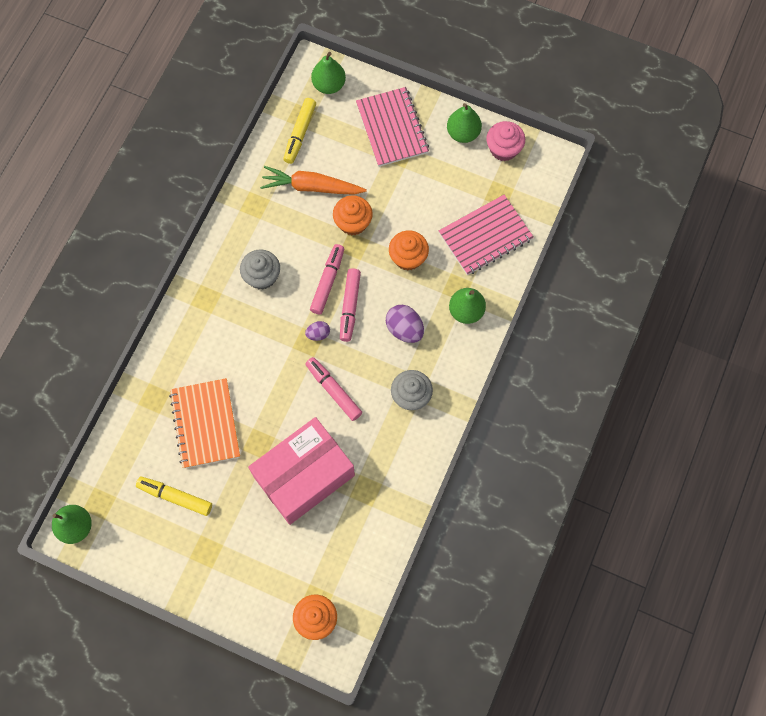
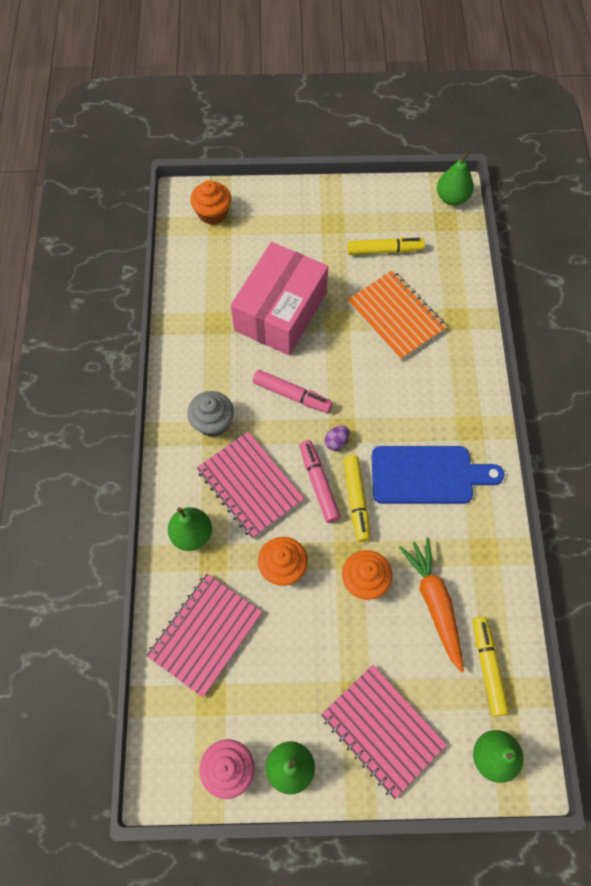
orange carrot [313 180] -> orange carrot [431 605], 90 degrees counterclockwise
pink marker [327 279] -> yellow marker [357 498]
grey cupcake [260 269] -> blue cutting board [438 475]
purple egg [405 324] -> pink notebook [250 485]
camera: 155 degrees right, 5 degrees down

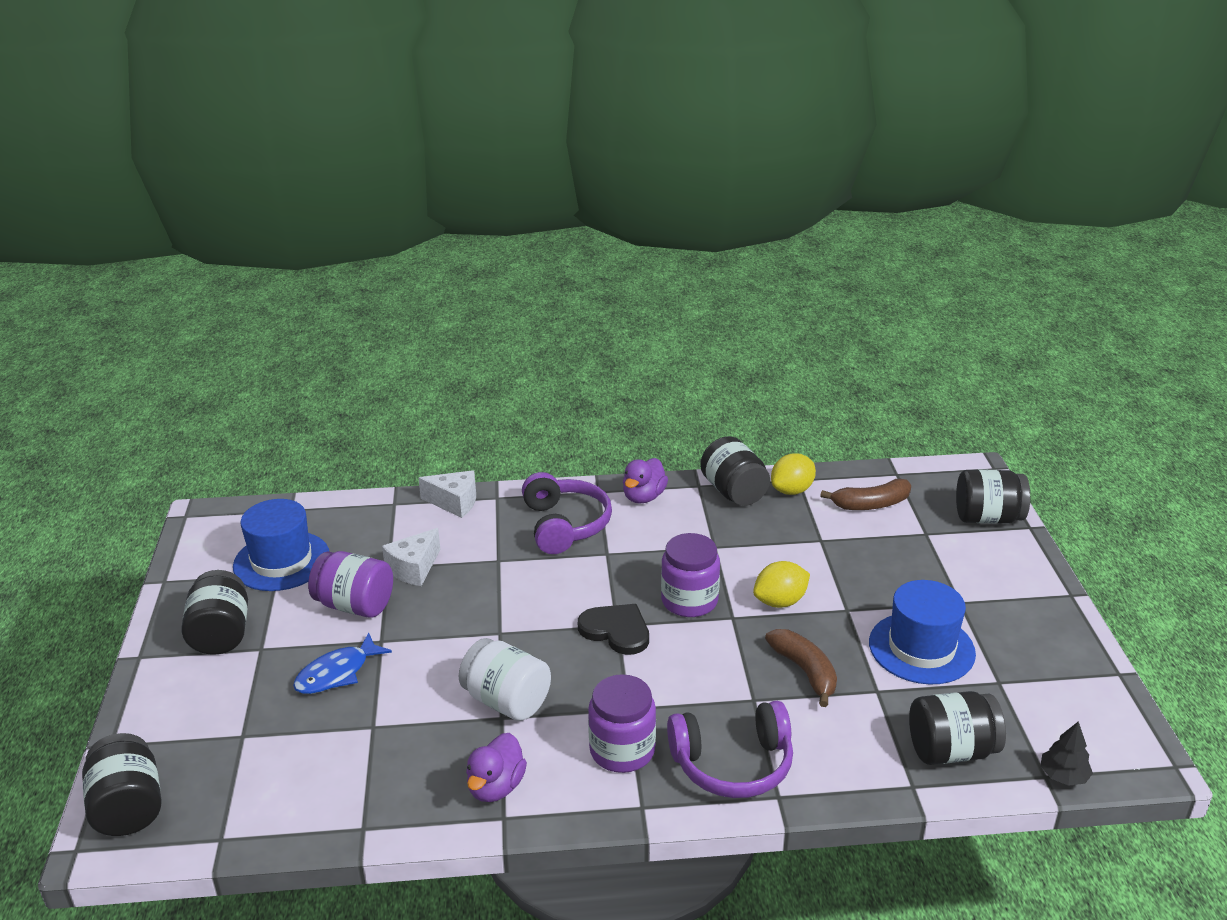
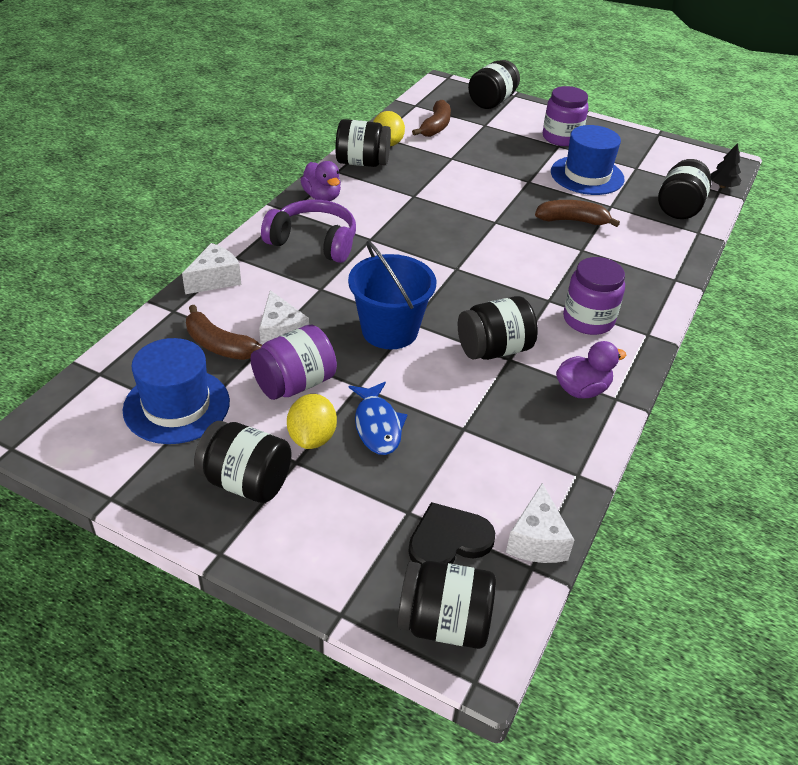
purple jar [690 575] -> purple jar [565 116], shifted
yellow lemon [781 584] -> yellow lemon [312 421], shifted
black heart [613 629] -> black heart [451 534], shifted
white jar [504 679] -> black jar [498 328]
purple headphones [730 749] -> none
purple duck [496 767] -> purple duck [591 369], 75 degrees counterclockwise
none -> blue bucket [392 295]
none -> brown banana [224 332]
none -> white cheese [540 523]
camera: 60 degrees left, 10 degrees up

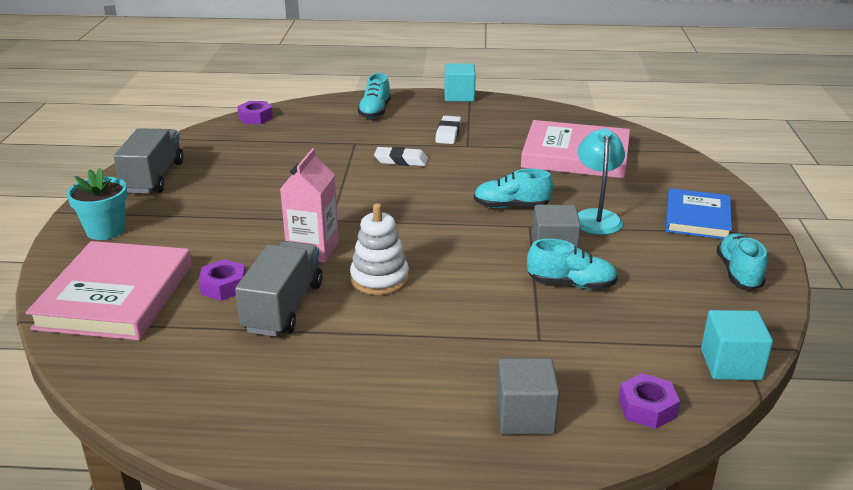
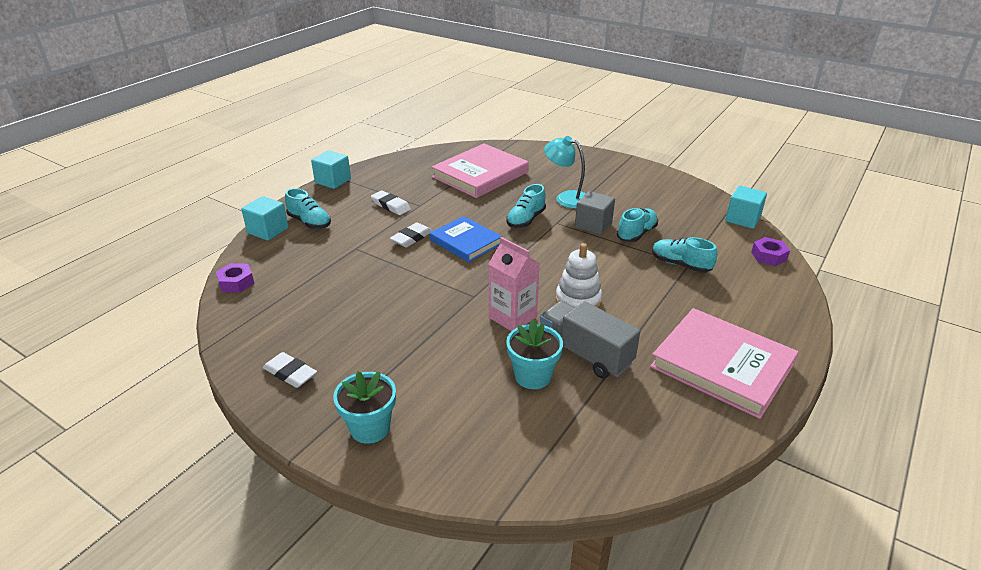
grey truck [149 161] -> white eraser [290 370]
blue book [698 213] -> blue book [466 239], shifted
turquoise shoe [742 261] -> turquoise shoe [684 255], shifted
pink book [109 290] -> pink book [724 363], shifted
purple nut [222 280] -> turquoise flower pot [534 354]
grey cube [528 396] -> none
none -> turquoise cube [265 218]
camera: 60 degrees left, 5 degrees up

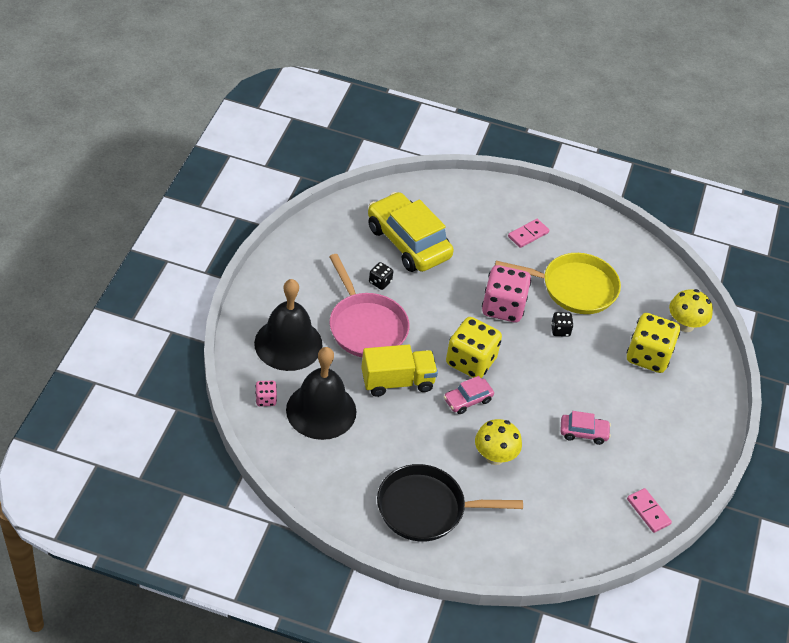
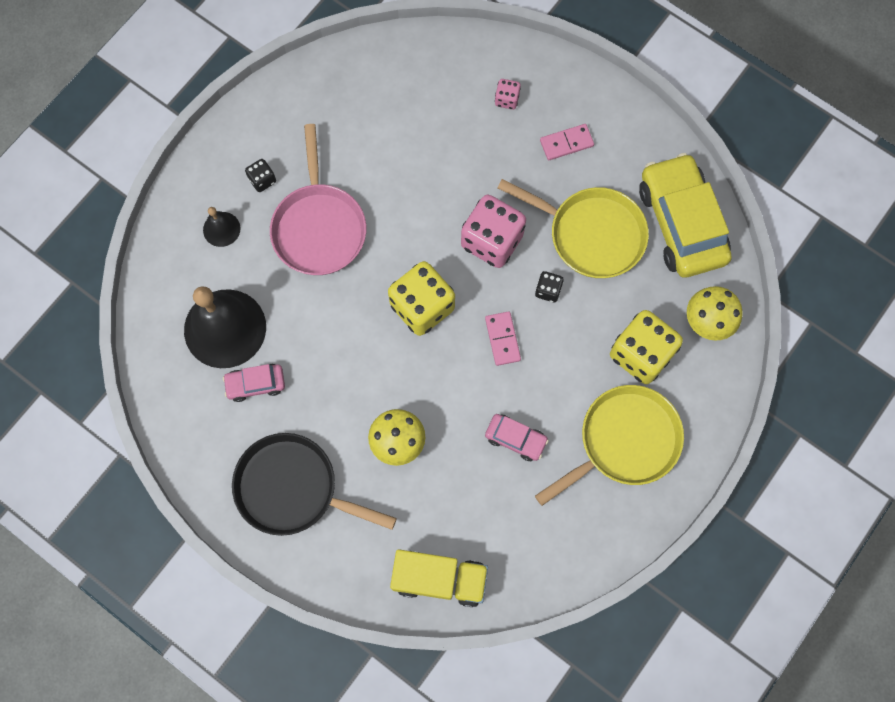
yellow car [411 232] -> yellow car [685 215], shifted
black dice [381 276] -> black dice [260 175], shifted
black bell [288 325] -> black bell [221 227], x0.47
yellow truck [399 371] -> yellow truck [439 578], shifted
pink car [469 395] -> pink car [254 383], shifted
pink dice [266 393] -> pink dice [508 94], shifted
pink domino [649 510] -> pink domino [503 338], shifted
none -> yellow pan [609 445]
camera: 25 degrees right, 25 degrees up

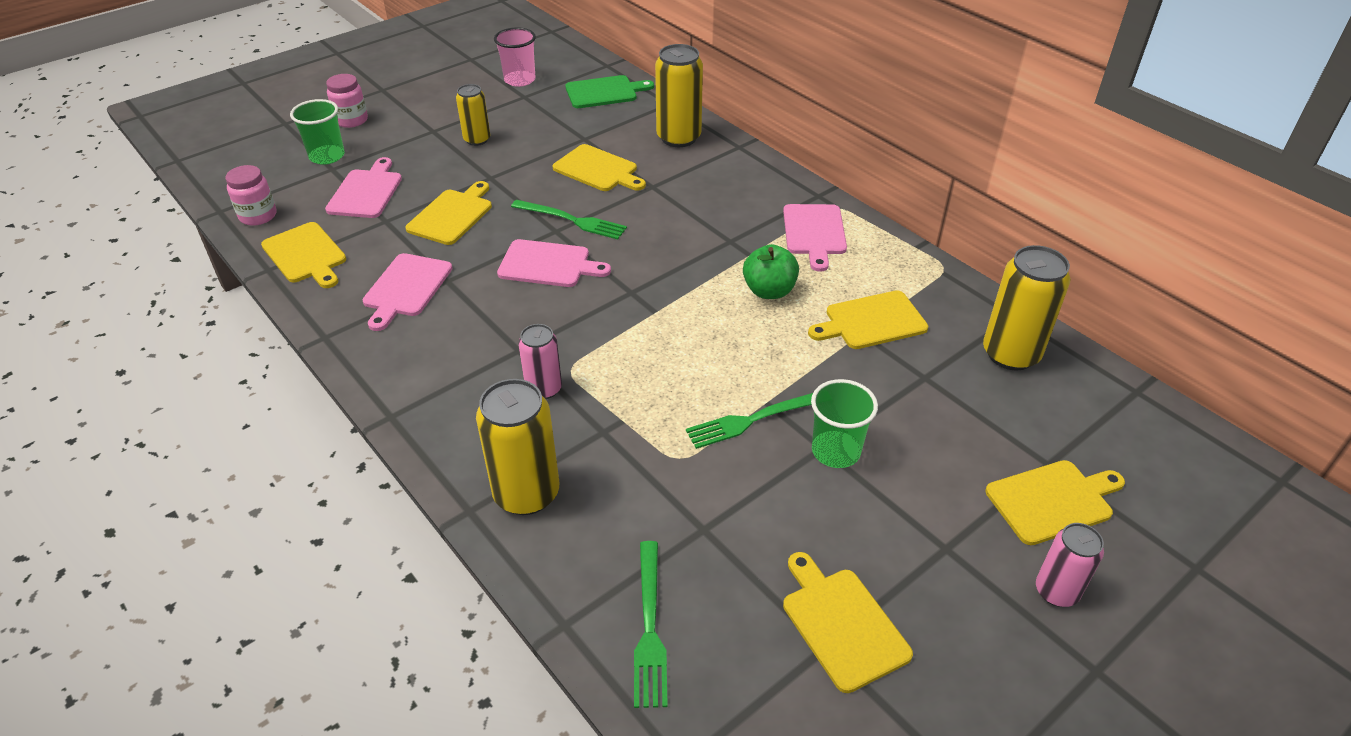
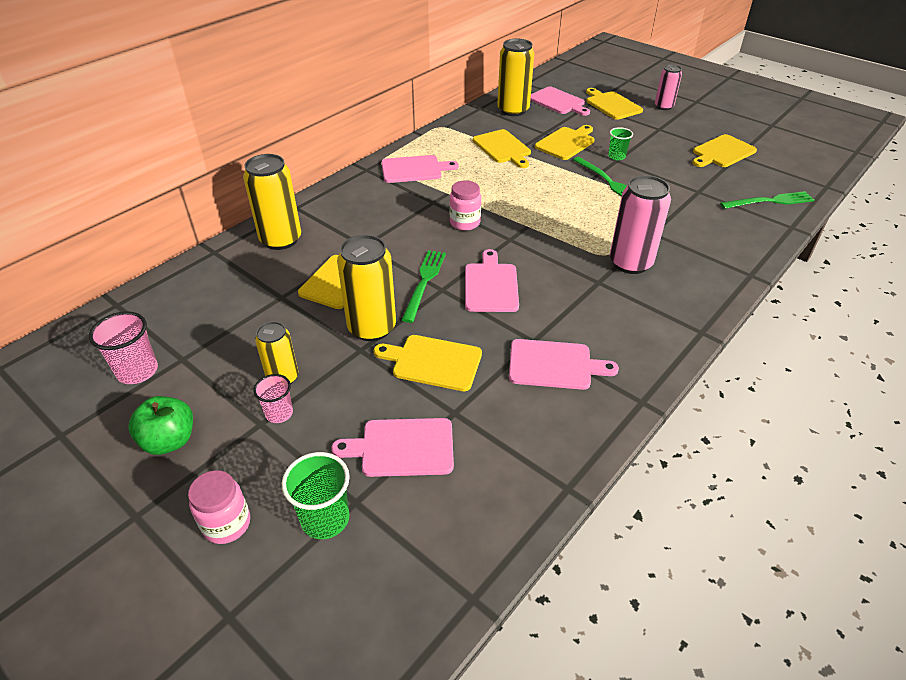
green cutting board [609 91] -> none
pink jar [250 195] -> pink jar [465 205], shifted
yellow cutting board [303 255] -> yellow cutting board [565 142], shifted
green apple [771 271] -> green apple [161 425], shifted
pink can [540 361] -> pink can [640 224], x1.65
yellow can [517 447] -> yellow can [366 288], shifted
green cup [844 423] -> green cup [620 143], x0.65
none -> pink cutting board [560 101]
none -> pink cup [273 398]
camera: 100 degrees left, 0 degrees up

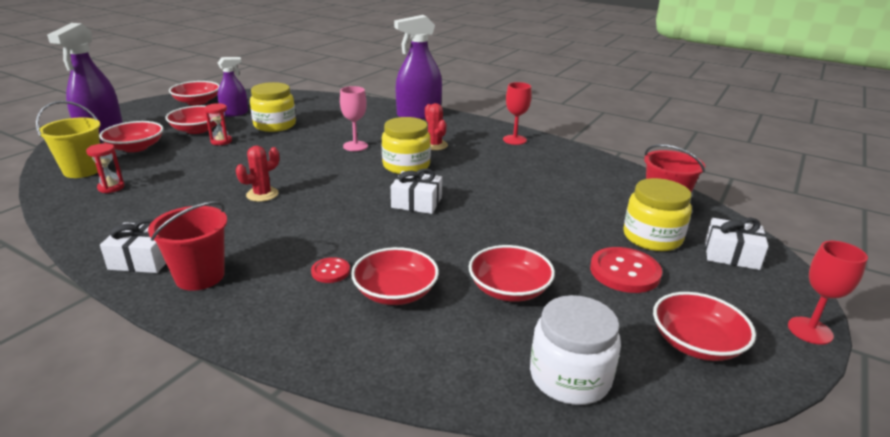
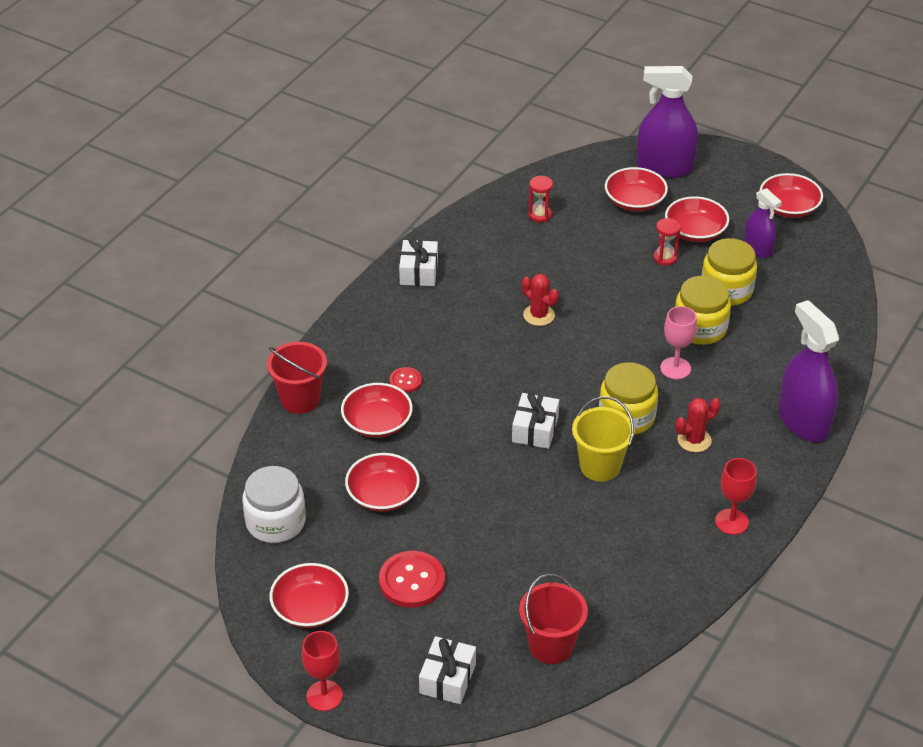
yellow bucket [68 139] -> yellow bucket [603 439], shifted
yellow jar [657 214] -> yellow jar [703 310], shifted
red bucket [187 246] -> red bucket [297 378], shifted
camera: 90 degrees right, 15 degrees up

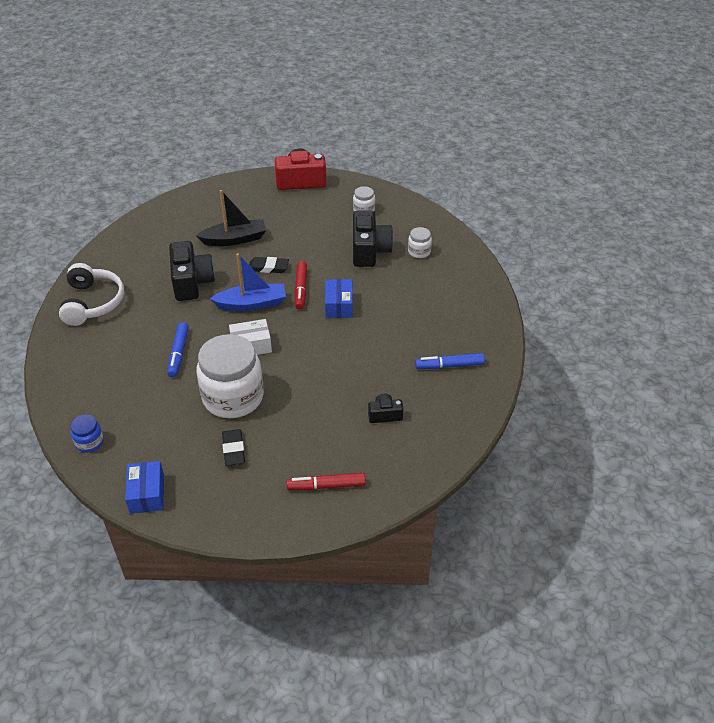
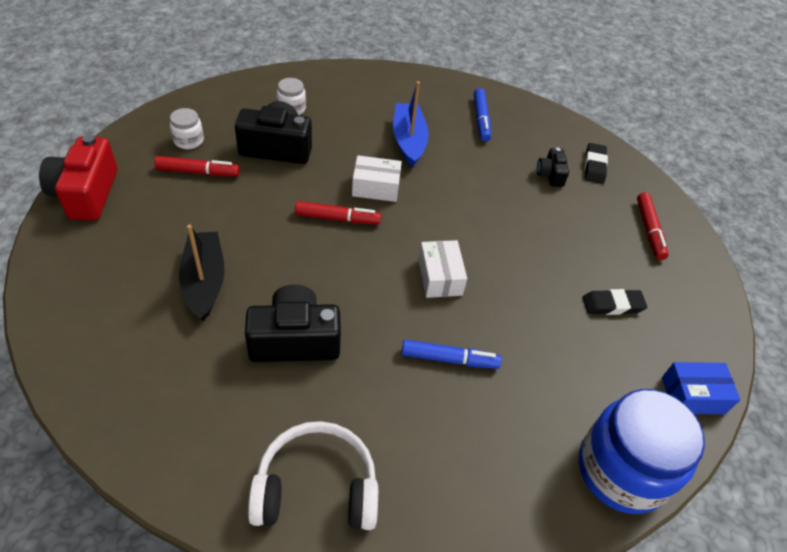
blue boat [248 282] -> blue boat [411 124], shifted
black eraser [269 265] -> black eraser [596 163], shifted
blue box [339 298] -> white box [377 178]
white jar [230 376] -> none
blue jar [87 434] -> blue jar [642 451], x2.27
none -> red marker [197 166]
camera: 90 degrees left, 5 degrees up

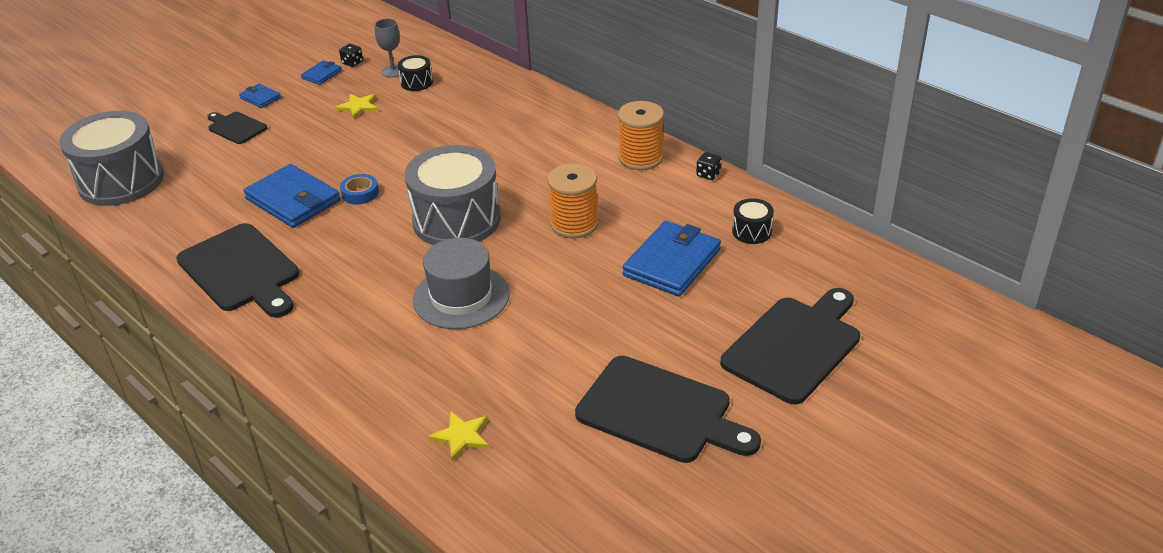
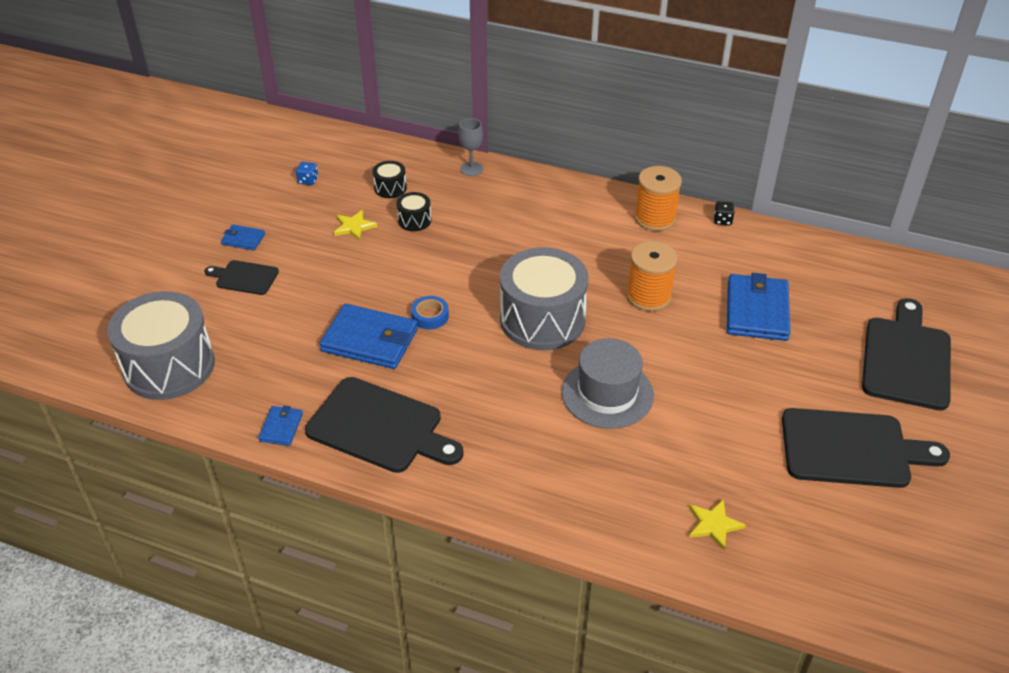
grey goblet [387 48] -> grey goblet [471 147], shifted
black dice [351 55] -> blue dice [307 173]
blue wallet [321 72] -> blue wallet [280 426], shifted
black drum [753 221] -> black drum [413 211], shifted
camera: 25 degrees left, 5 degrees up

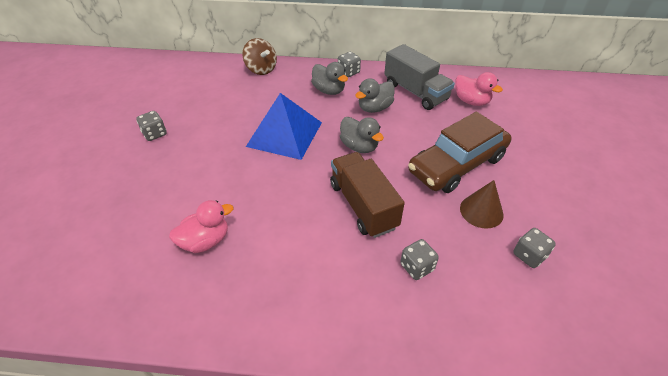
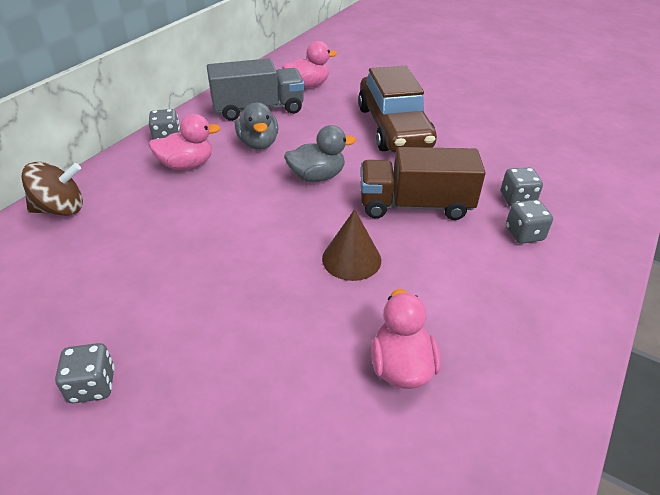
grey duck [329 78] -> pink duck [185 142]
blue pyramid [284 126] -> none
brown cone [482 204] -> brown cone [351 245], shifted
grey dice [534 248] -> grey dice [529 222], shifted
camera: 65 degrees left, 5 degrees down

